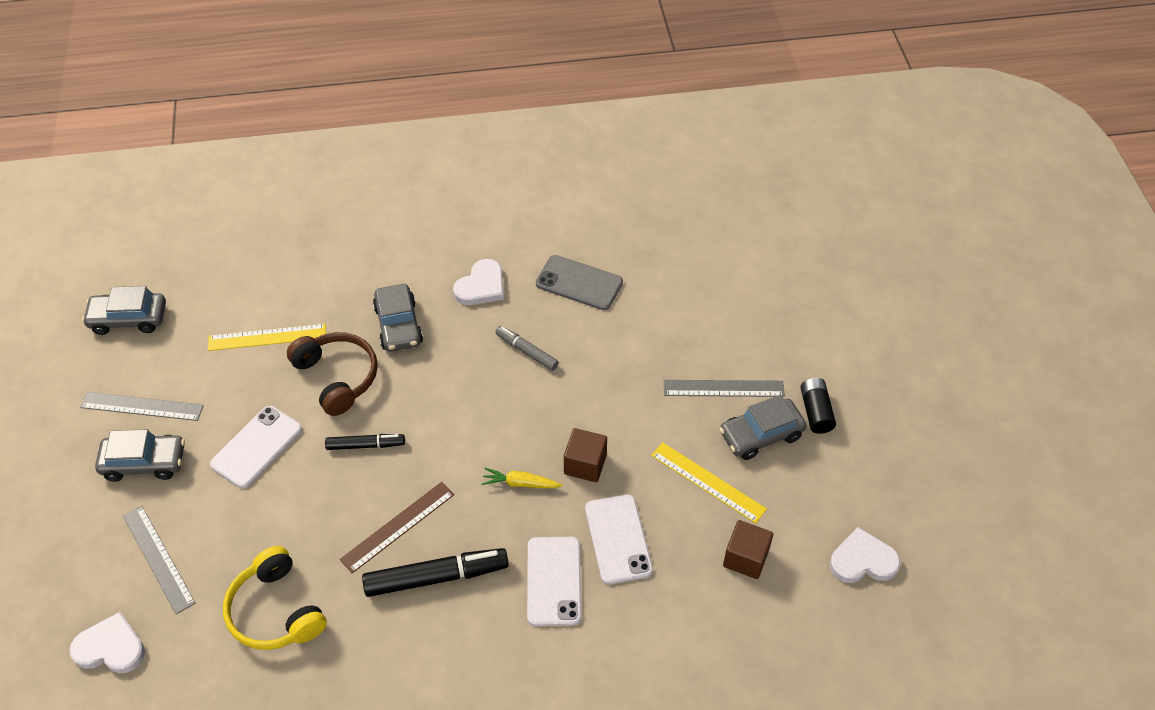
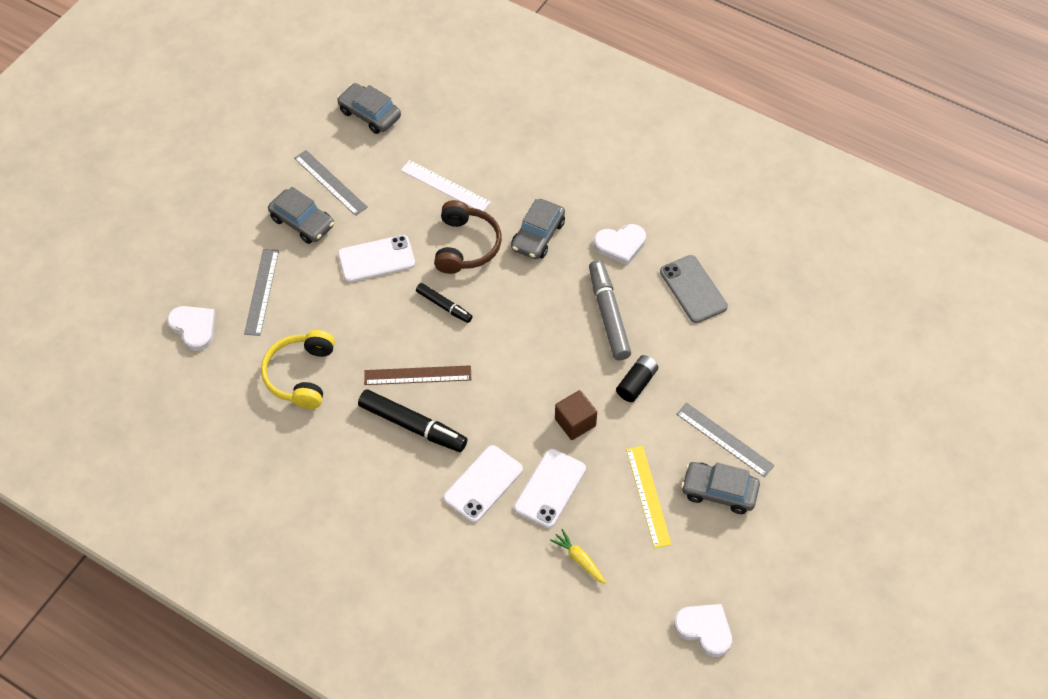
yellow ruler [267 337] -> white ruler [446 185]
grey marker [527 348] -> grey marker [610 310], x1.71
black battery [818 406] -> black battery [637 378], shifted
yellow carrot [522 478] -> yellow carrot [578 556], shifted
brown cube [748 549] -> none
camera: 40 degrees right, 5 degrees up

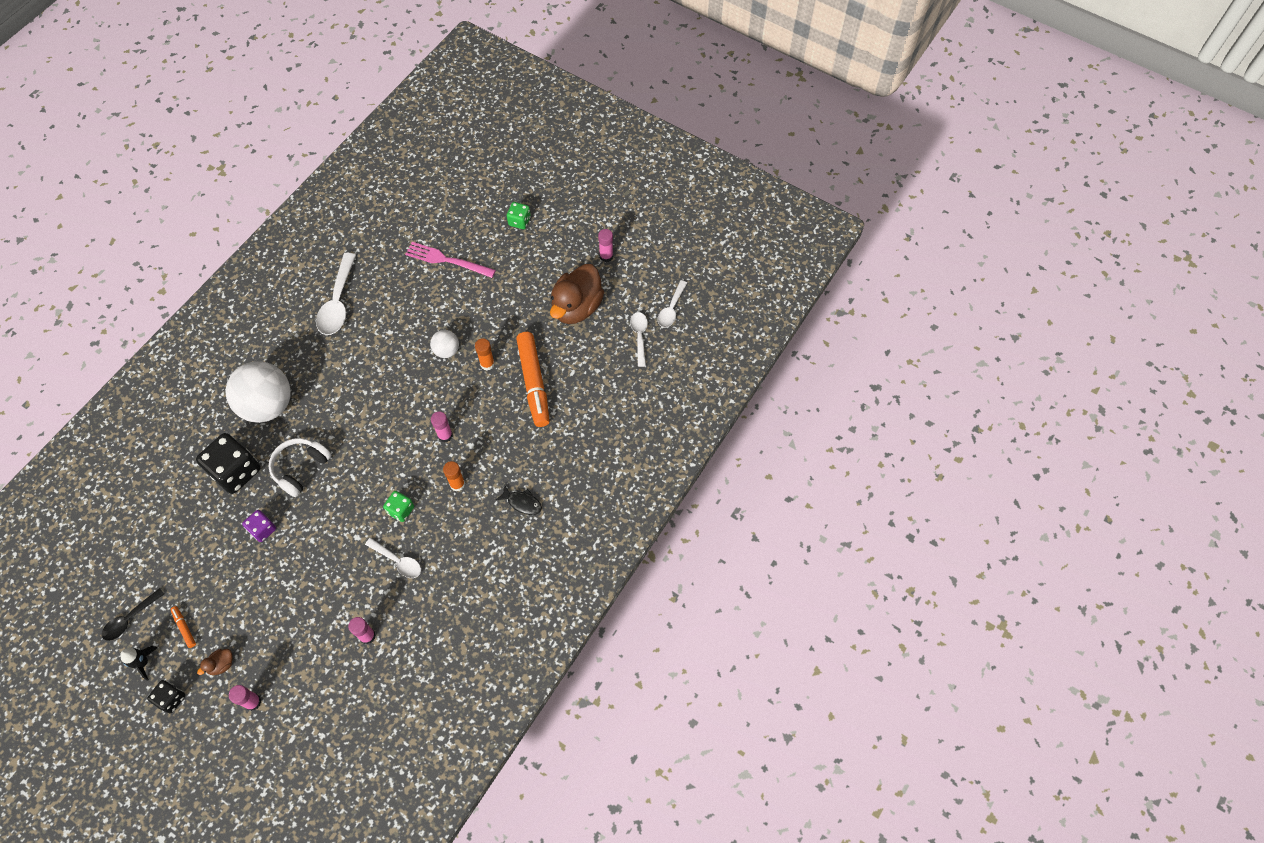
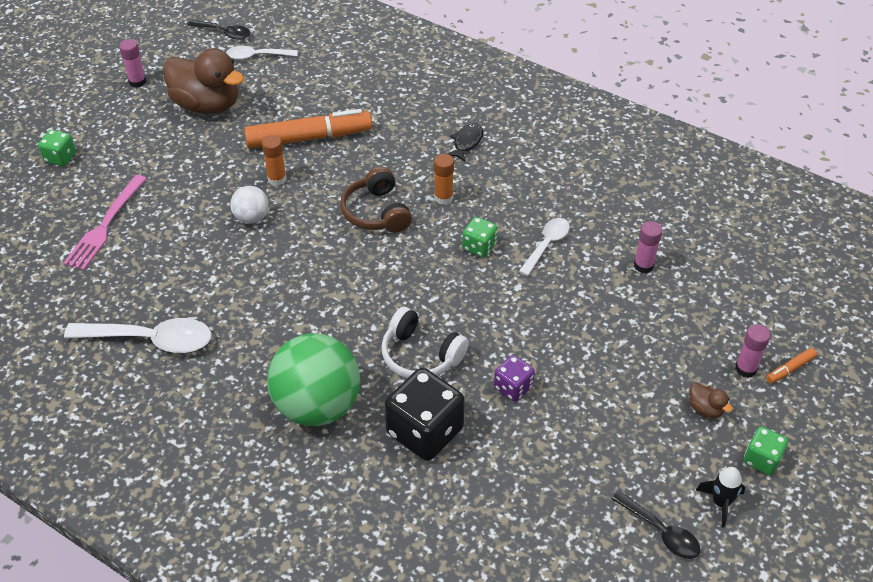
white spoon [672 303] -> black spoon [219 30]
white ball [258 392] -> green ball [313 379]
pink glue stick [442 426] -> brown headphones [376 200]
orange marker [183 627] -> orange marker [791 365], shifted
black dice [166 696] -> green dice [766 450]
camera: 90 degrees left, 15 degrees down

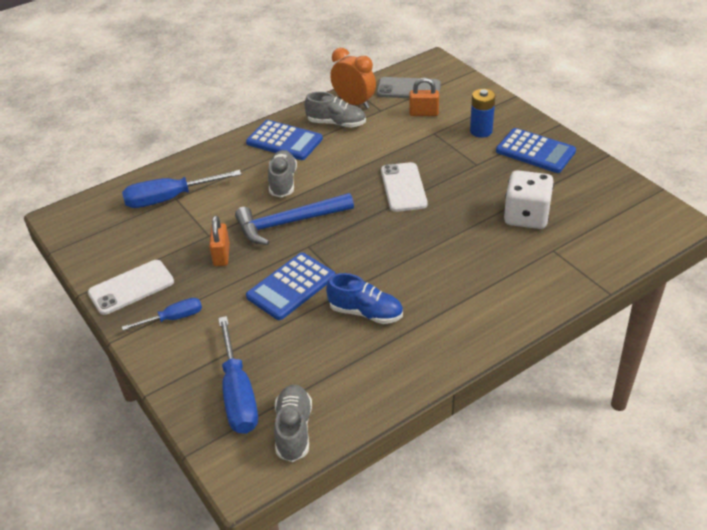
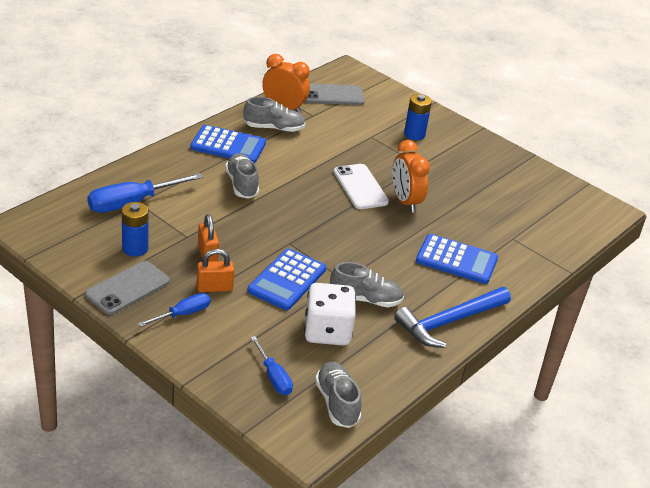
orange padlock [424 97] -> orange padlock [215 270], shifted
blue calculator [536 150] -> blue calculator [457 259], shifted
white dice [529 199] -> white dice [330 314], shifted
blue hammer [294 219] -> blue hammer [452 317], shifted
white phone [131 287] -> grey phone [127 288]
blue shoe [364 298] -> grey shoe [367 284]
blue screwdriver [238 375] -> blue screwdriver [271 365], x0.58
none -> orange clock [411 176]
none -> blue battery [135 229]
camera: 20 degrees left, 5 degrees down

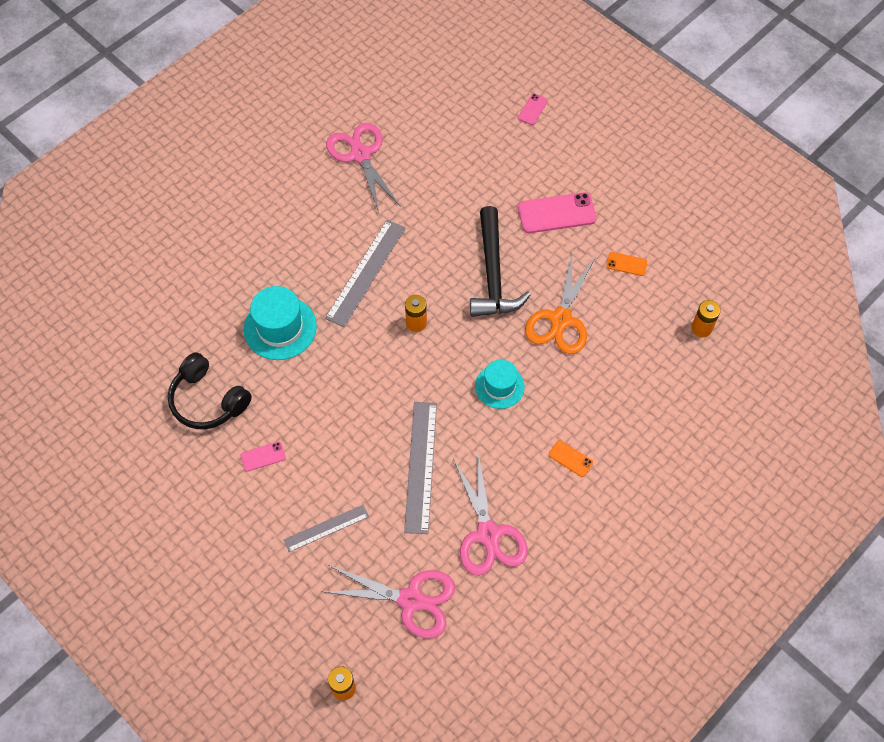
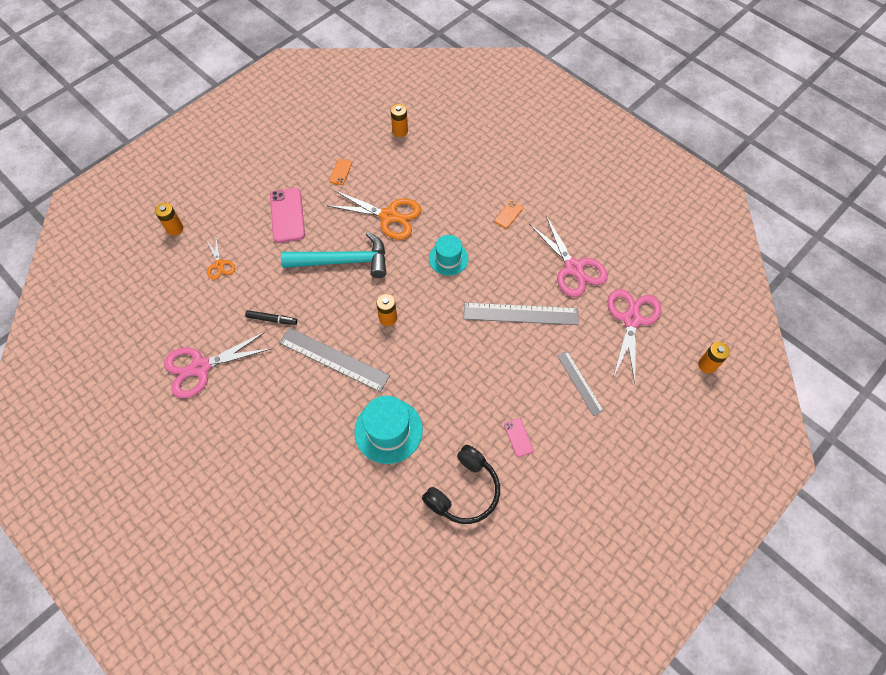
pink phone [533 109] -> orange battery [169 219]
black hammer [500 261] -> turquoise hammer [333 255]
pink scissors [490 514] -> pink scissors [568 256], 75 degrees clockwise
none -> orange scissors [221 258]
none -> black marker [271 317]
camera: 90 degrees left, 0 degrees up

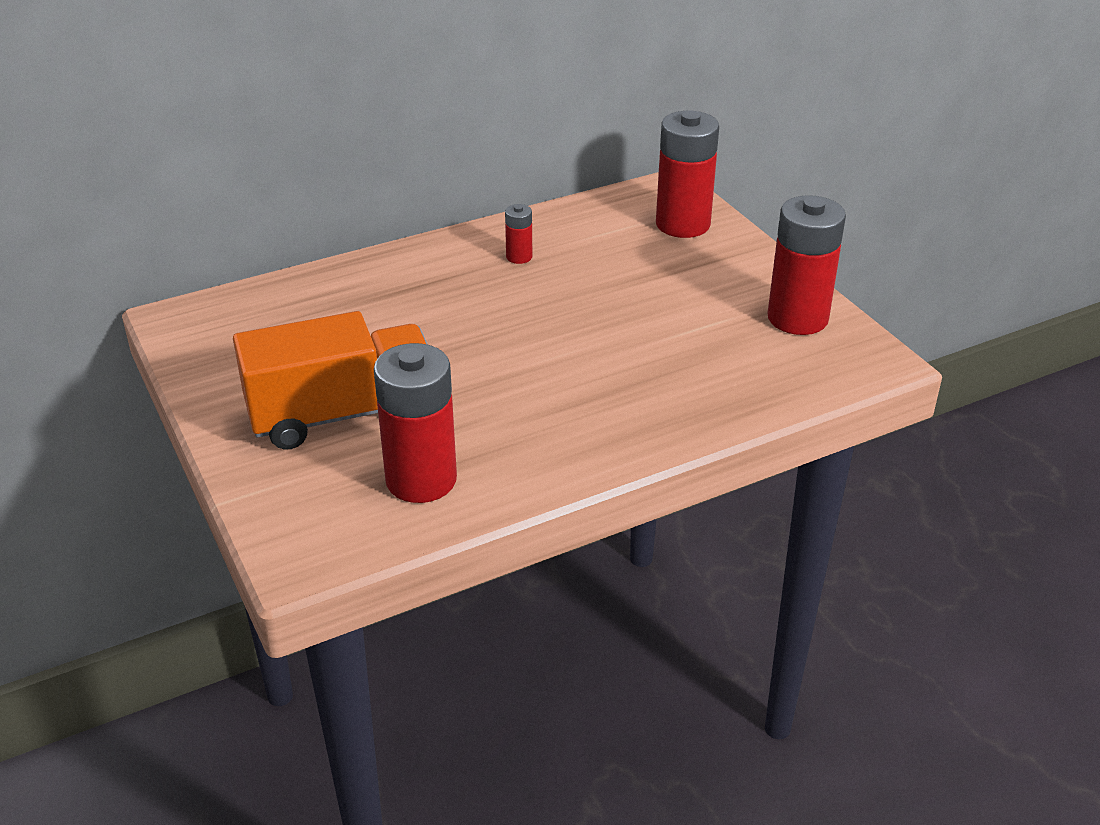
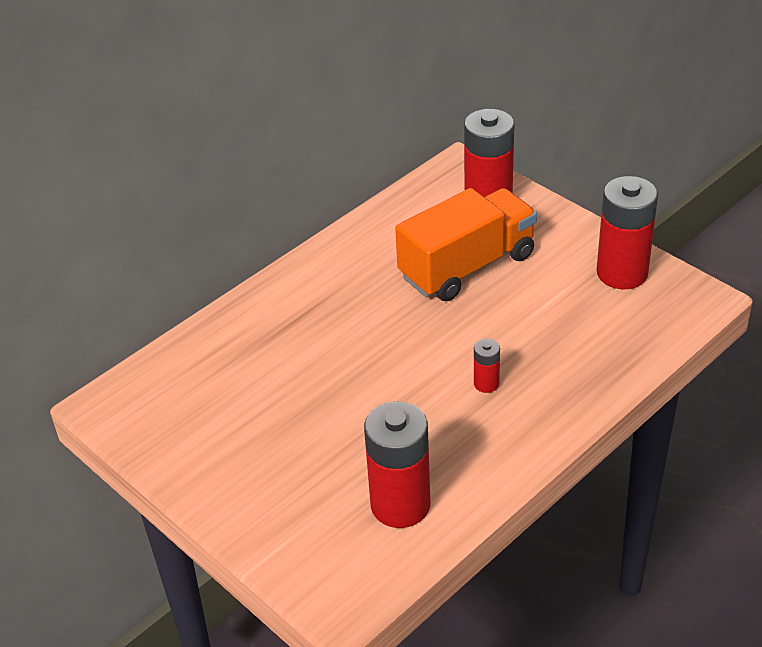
red battery [518 234] -> red battery [487 365], shifted
orange truck [330 380] -> orange truck [466 244], shifted
camera: 15 degrees left, 5 degrees up

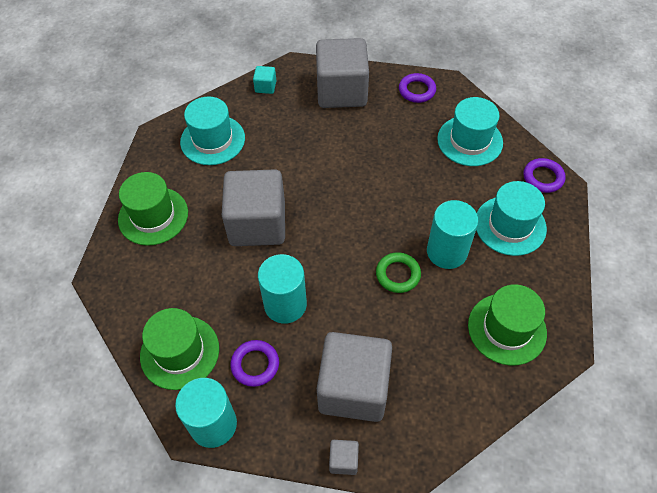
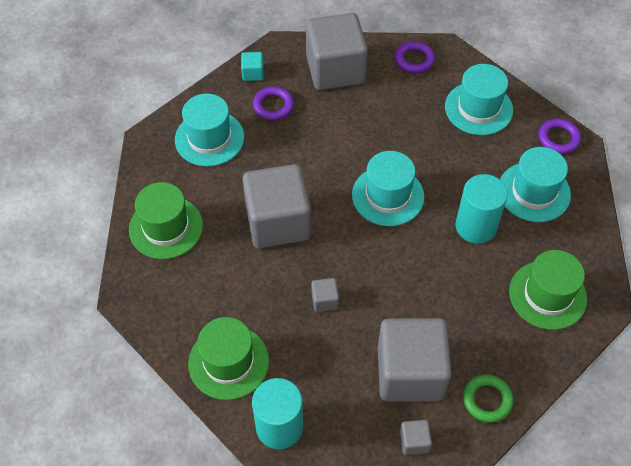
green ring [398 272] -> green ring [488 398], shifted
turquoise cylinder [282 289] -> grey cube [325 295]
purple ring [255 363] -> purple ring [273 103], shifted
none -> turquoise hat [388 188]
camera: 10 degrees left, 0 degrees up

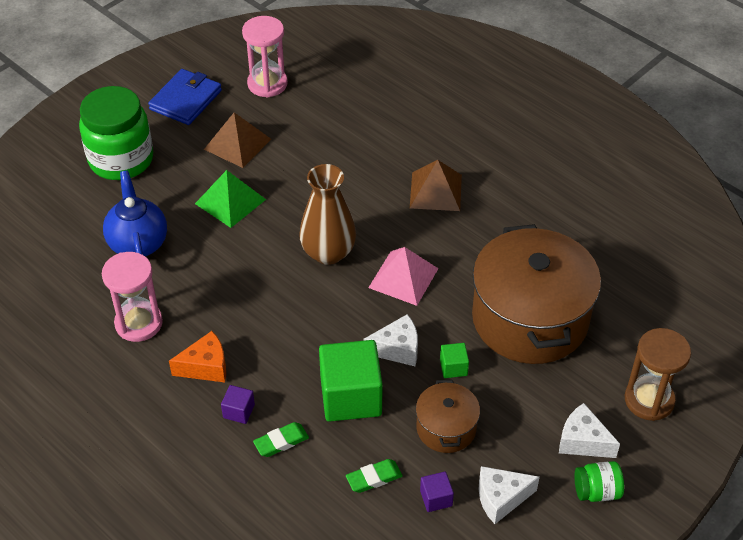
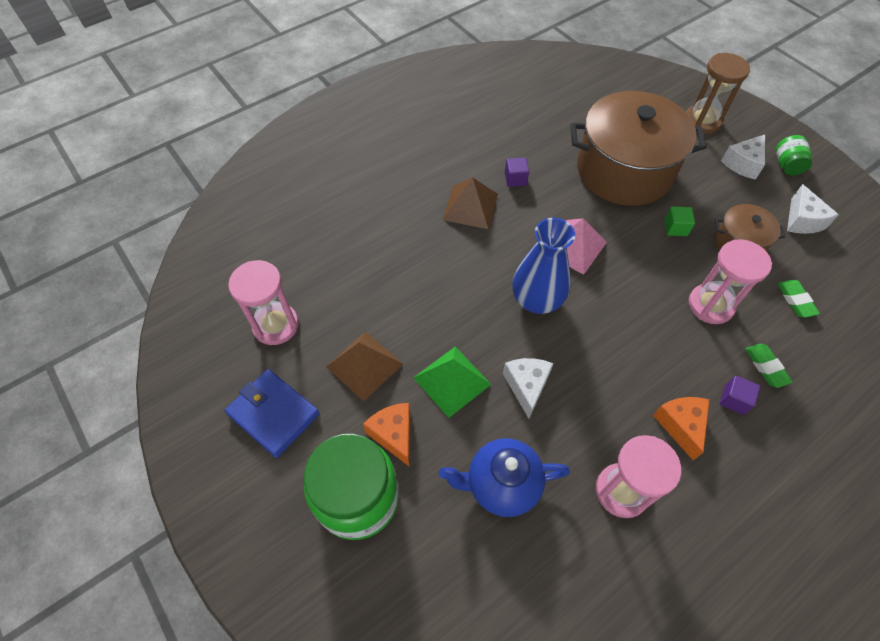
brown vase [327 214] -> blue vase [543 266]
white cheese [391 340] -> white cheese [528 388], shifted
green cube [351 381] -> pink hourglass [730 281]
purple cube [437 492] -> purple cube [517 172], shifted
none -> orange cheese [386 435]
camera: 80 degrees left, 10 degrees up

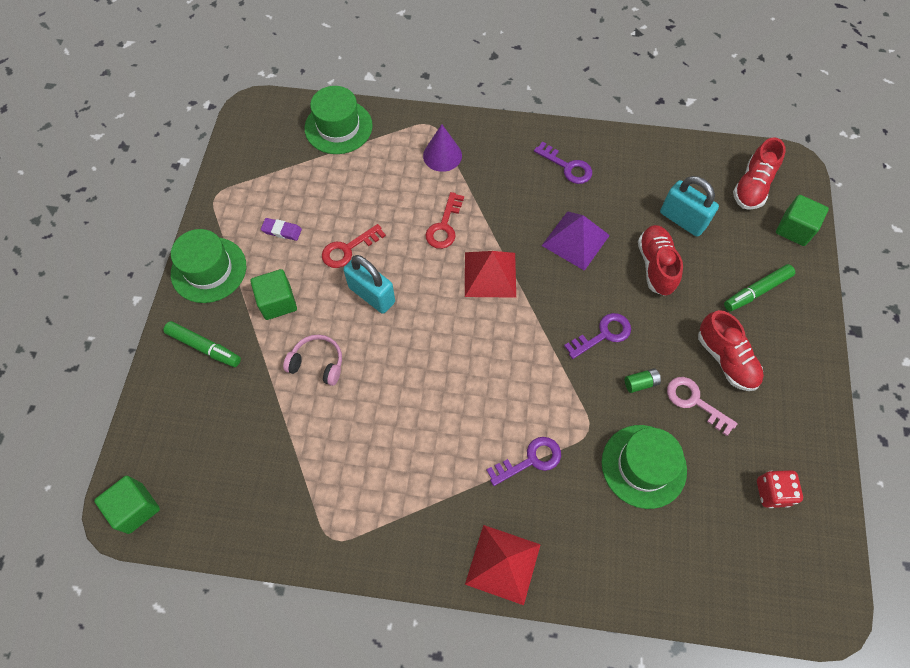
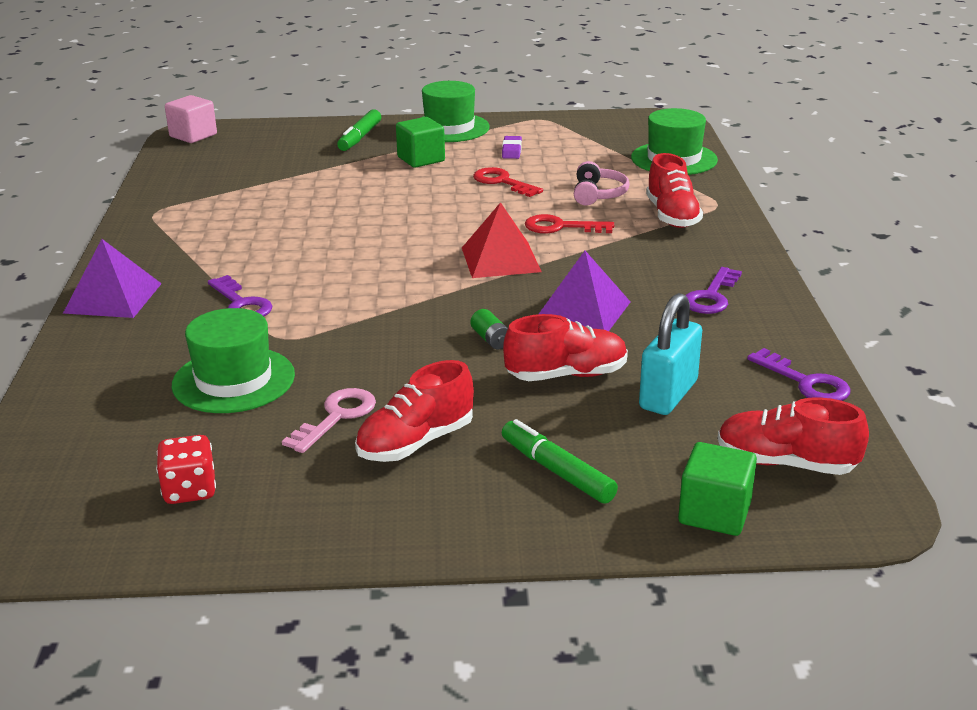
purple cone [442 148] -> red shoe [674 190]
turquoise padlock [369 284] -> none
purple key [597 336] -> purple key [798 374], shifted
pink headphones [312 360] -> pink headphones [602 183], shifted
green battery [643 380] -> green battery [489 329], shifted
green cube [127 505] -> pink cube [191 119]
red pyramid [503 565] -> purple pyramid [112 278]
camera: 80 degrees right, 35 degrees down

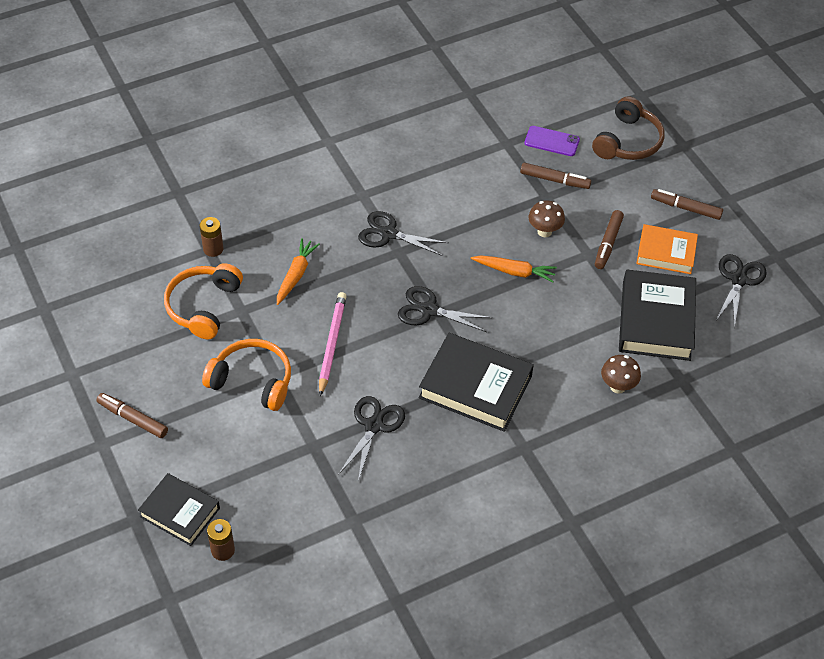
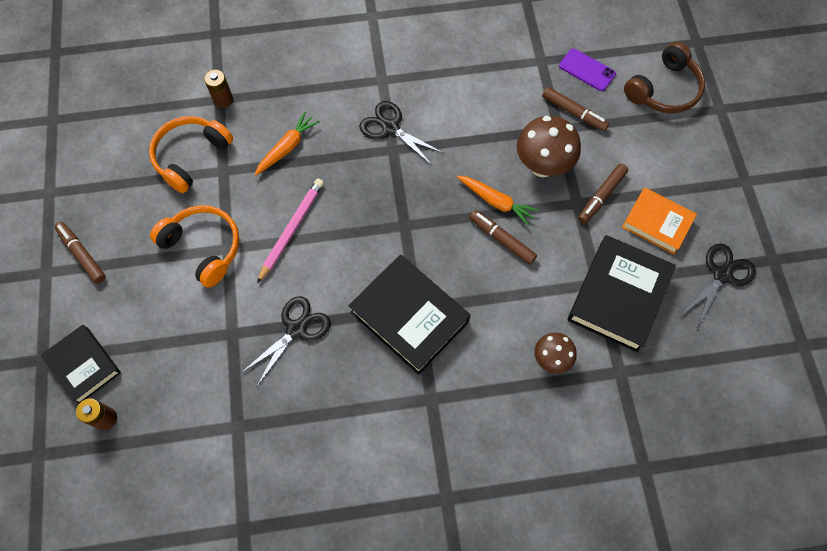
brown marker [687 204] -> brown marker [503 237], shifted
brown mushroom [547 218] -> brown mushroom [549 146], x1.66
black scissors [445 309] -> none
camera: 20 degrees right, 15 degrees up

